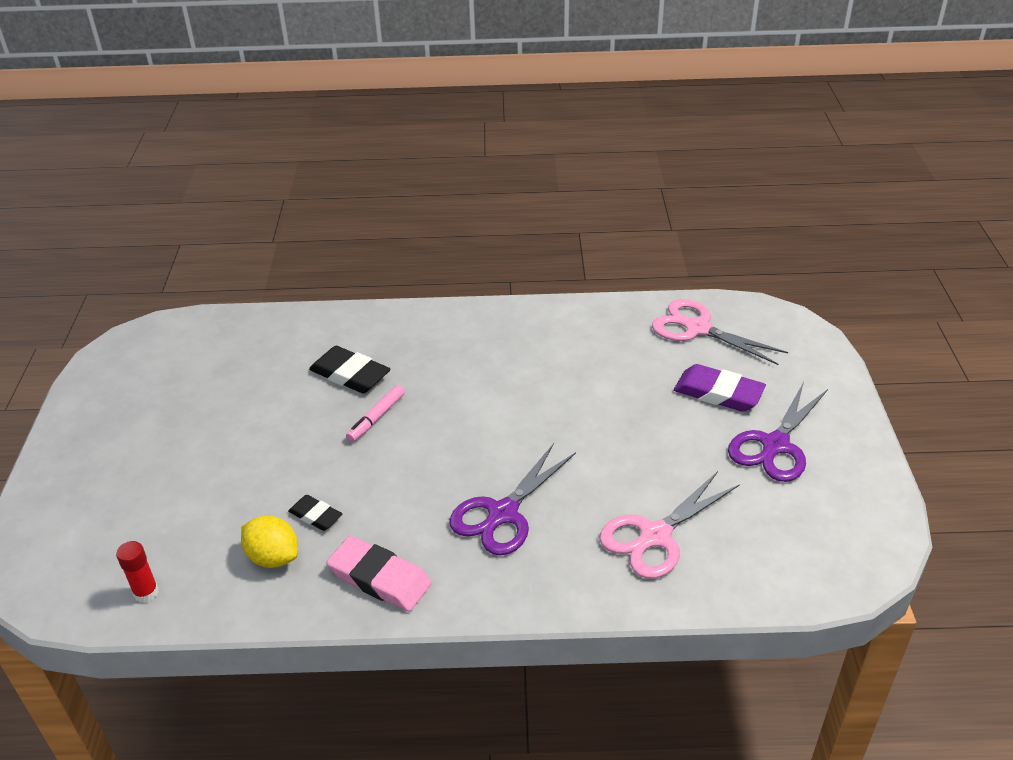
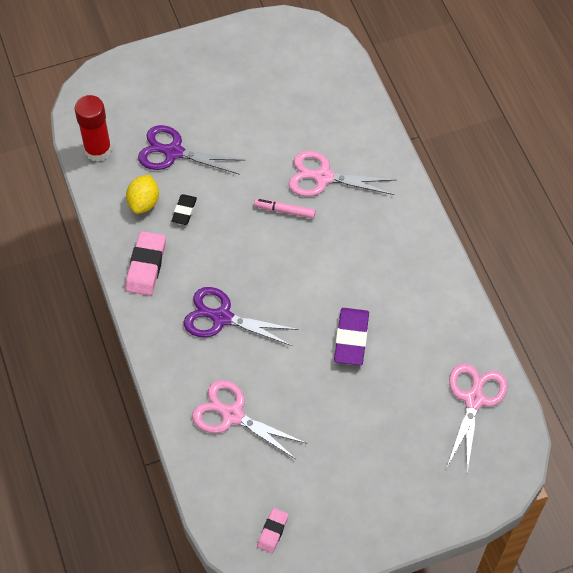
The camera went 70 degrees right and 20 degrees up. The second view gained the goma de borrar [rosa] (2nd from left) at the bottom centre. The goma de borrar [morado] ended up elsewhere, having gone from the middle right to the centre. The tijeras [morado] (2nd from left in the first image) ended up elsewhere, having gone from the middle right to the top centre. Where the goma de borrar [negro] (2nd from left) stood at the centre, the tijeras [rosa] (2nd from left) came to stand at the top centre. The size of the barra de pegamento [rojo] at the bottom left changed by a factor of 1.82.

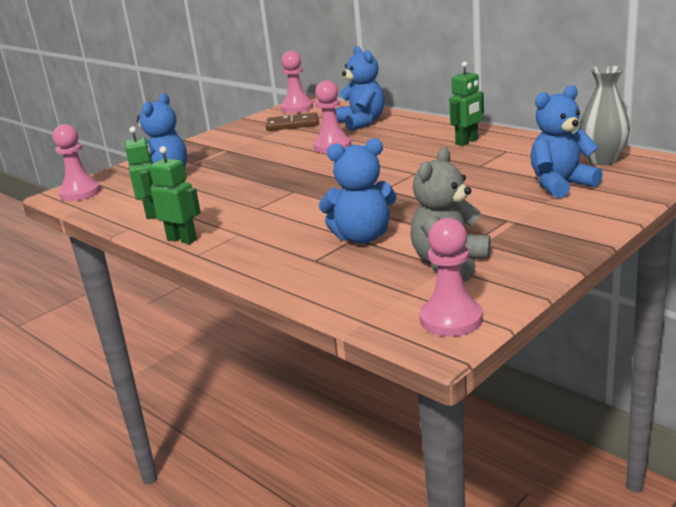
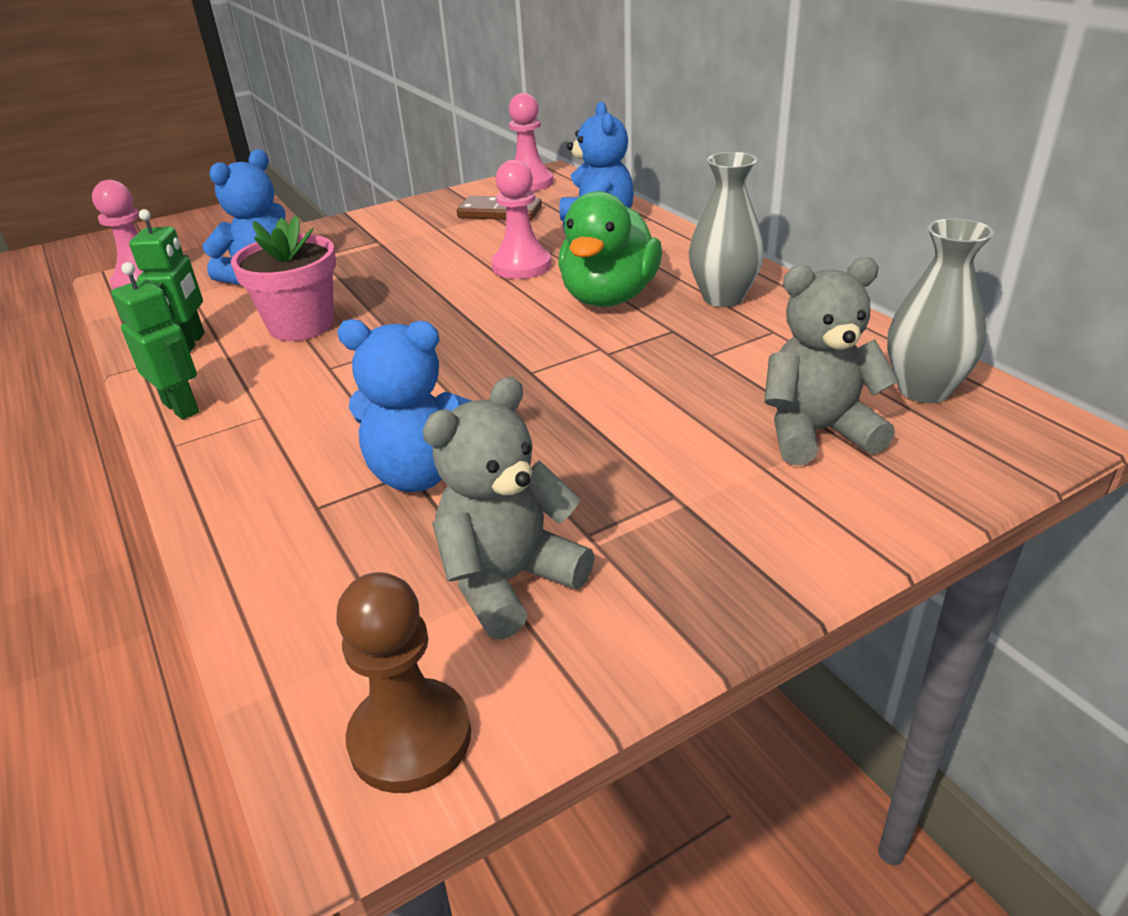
The camera went 15 degrees right and 10 degrees up. The second view gained the maceta [rosa] at the top left. The second view gained the pato [verde] at the top centre. Where the robot [verde] (3rd from left) stood at the top right, the florero [gris] (1st from left) came to stand at the top centre. What was the peón [rosa] (4th from left) at the middle right turned into the peón [marrón] at the bottom centre. What was the osito [azul] (4th from left) at the top right turned into the osito [gris] (2nd from left) at the middle right.

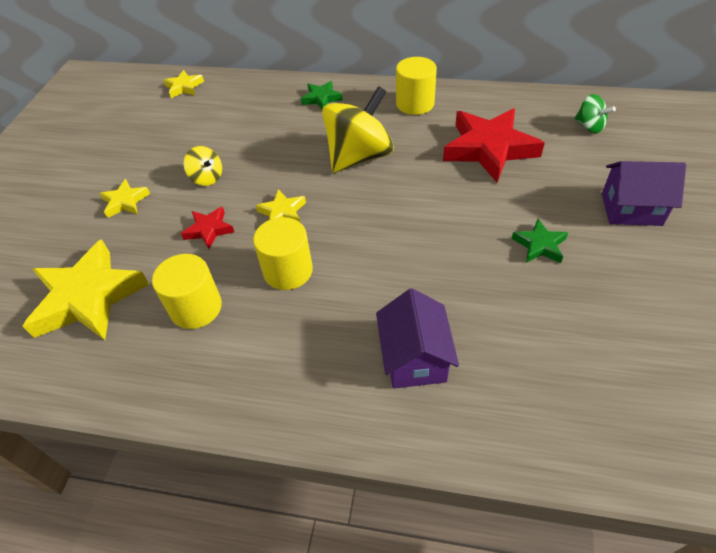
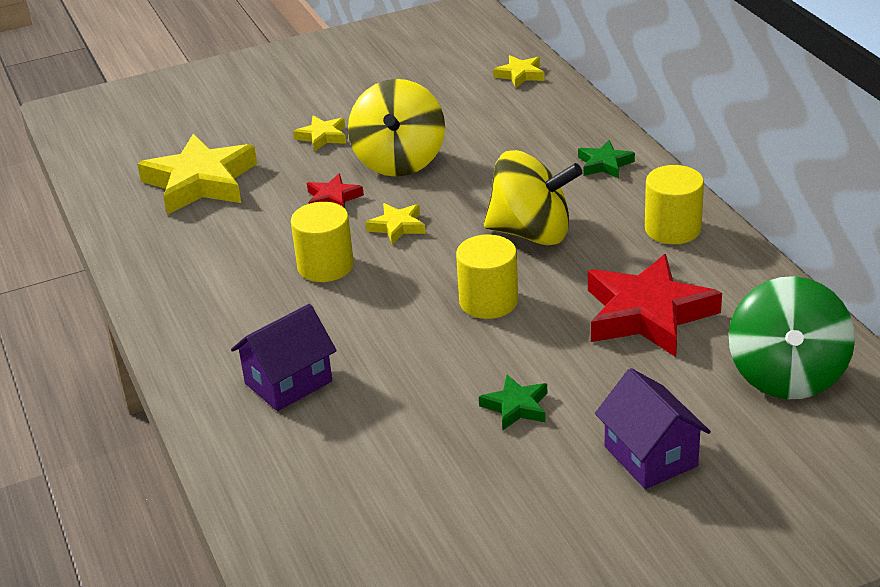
The camera went 55 degrees right and 15 degrees down. The cilindro [amarillo] (1st from left in the first image) ended up elsewhere, having gone from the middle left to the centre. The size of the peonza [amarillo] (1st from left) at the top left changed by a factor of 2.05. The size of the peonza [verde] at the top right changed by a factor of 2.05.

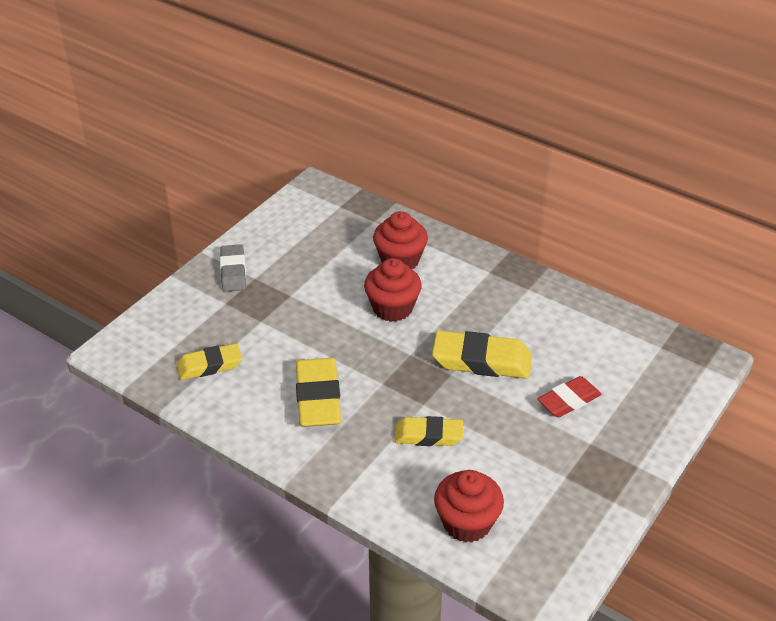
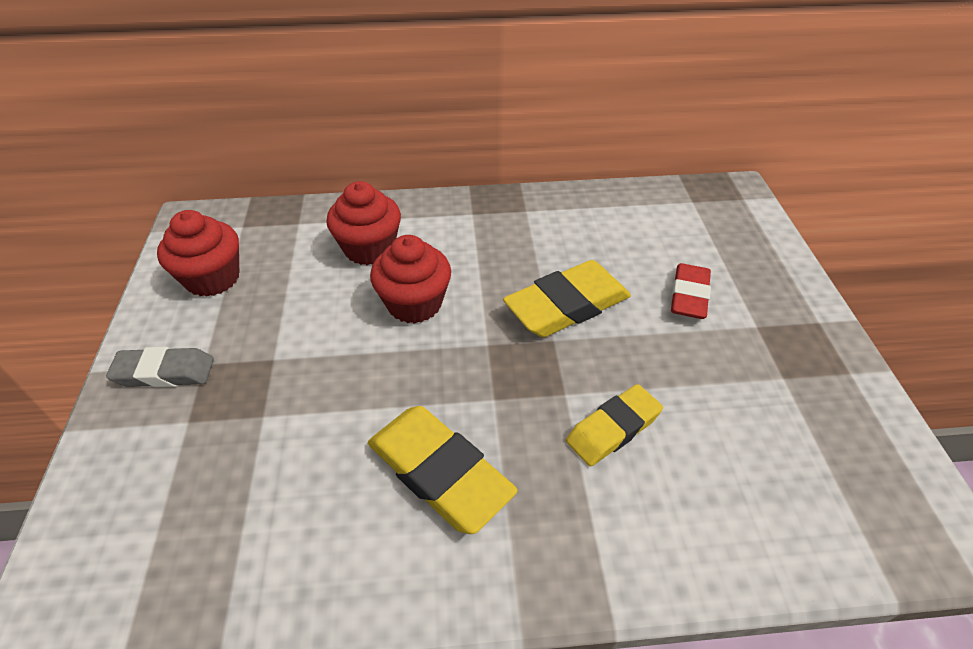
The camera went 40 degrees left and 5 degrees up. The second view lost the goma de borrar [amarillo] (1st from left) at the middle left. The magdalena [rojo] (3rd from left in the first image) ended up elsewhere, having gone from the bottom centre to the middle left. The goma de borrar [gris] at the middle left ended up facing another way, 45 degrees counterclockwise from before.

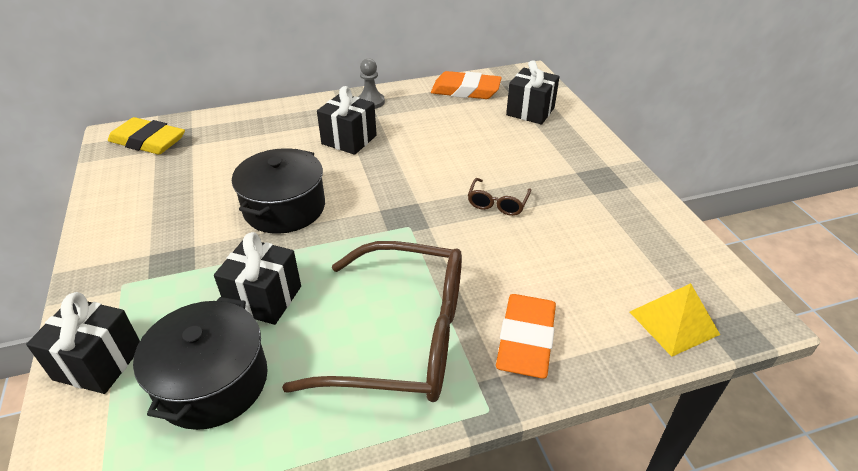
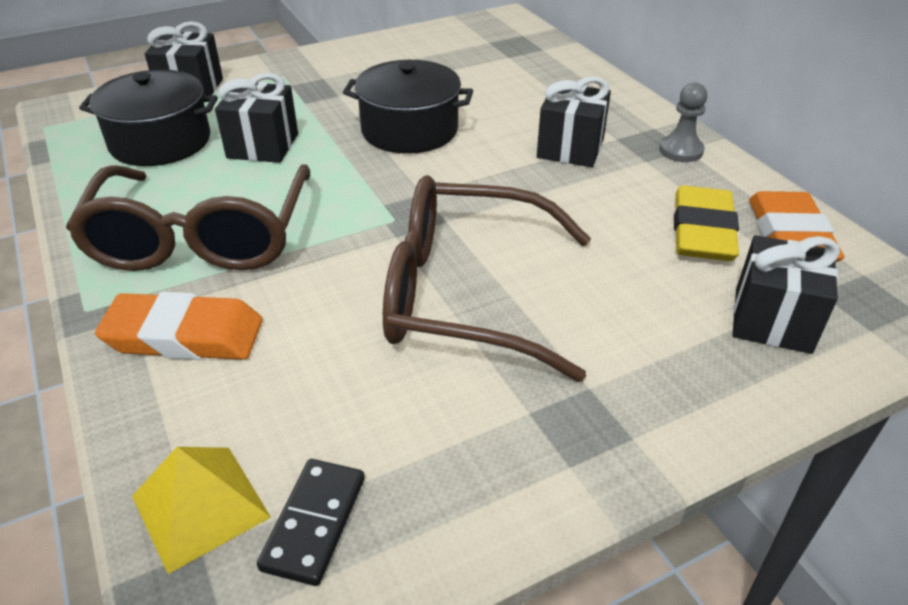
The camera went 80 degrees right and 0 degrees up. The second view gained the ficha de dominó [negro] at the bottom centre. The goma de borrar [amarillo] ended up elsewhere, having gone from the top left to the middle right. The size of the gafas [marrón] (2nd from left) at the centre changed by a factor of 2.46.

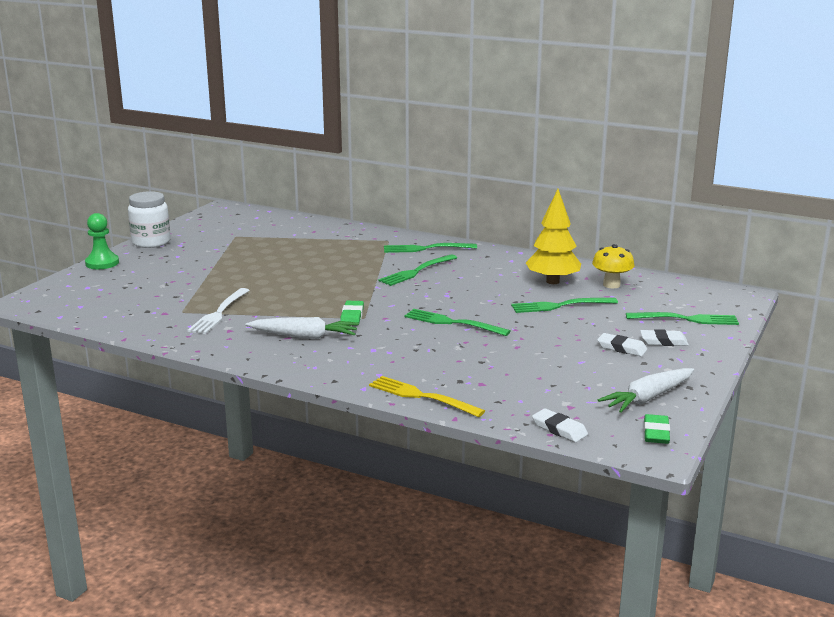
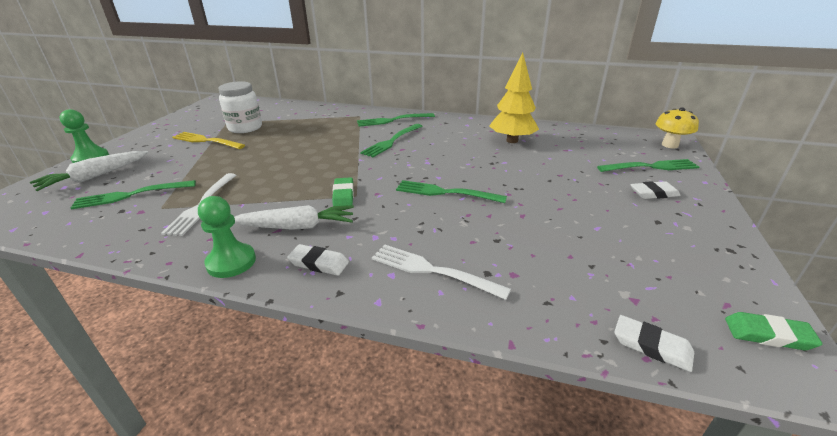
The camera went 10 degrees left and 10 degrees up. The second view gained the peón [verde] (2nd from left) at the middle left. The second view gained the tenedor [blanco] (2nd from left) at the centre. The tarro [blanco] ended up elsewhere, having gone from the middle left to the top left. The tenedor [amarillo] ended up elsewhere, having gone from the centre to the top left. The tenedor [verde] (4th from left in the first image) ended up elsewhere, having gone from the middle right to the middle left. The seta [amarillo] ended up elsewhere, having gone from the middle right to the top right. The goma de borrar [blanco] (2nd from left in the first image) ended up elsewhere, having gone from the middle right to the centre. The zanahoria [blanco] (2nd from left in the first image) ended up elsewhere, having gone from the middle right to the middle left. The goma de borrar [verde] (2nd from left) at the bottom right ended up facing another way, 75 degrees counterclockwise from before.

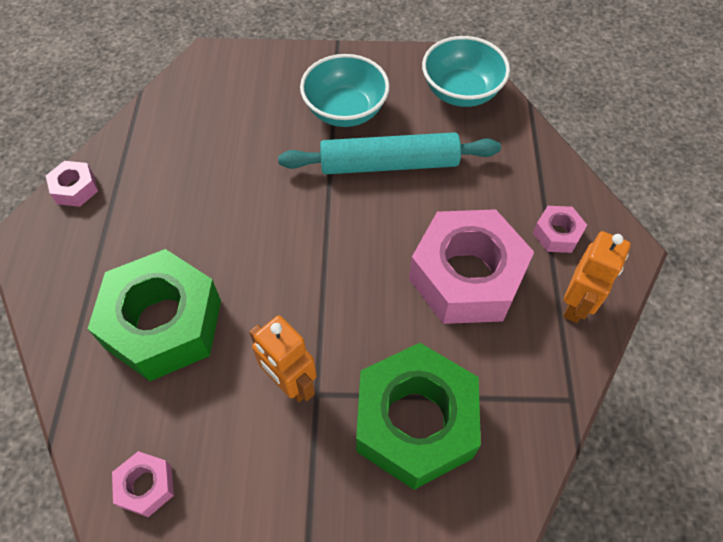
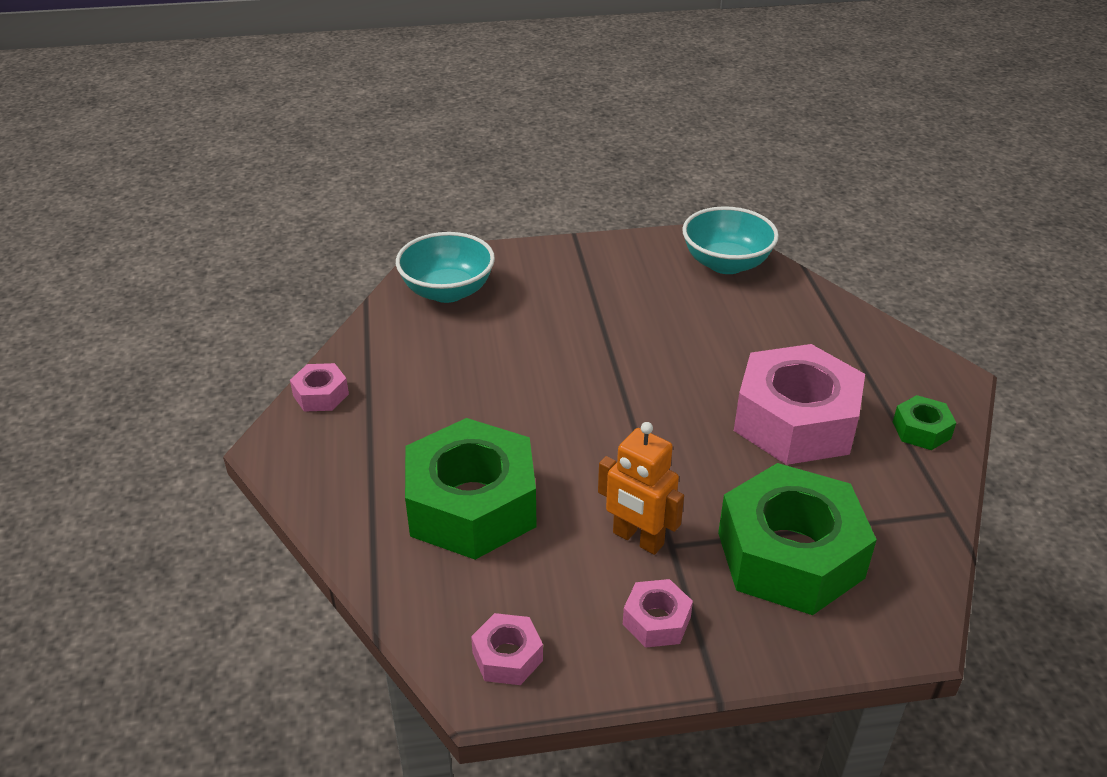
The camera went 10 degrees left and 20 degrees down. The second view lost the rodillo [turquesa] at the top centre. The cuenco [turquesa] (1st from left) ended up elsewhere, having gone from the top centre to the centre. The tuerca [rosa] (4th from left in the first image) ended up elsewhere, having gone from the middle right to the bottom centre. Where the robot [naranja] (2nd from left) stood at the middle right, the tuerca [verde] (3rd from left) came to stand at the middle right.

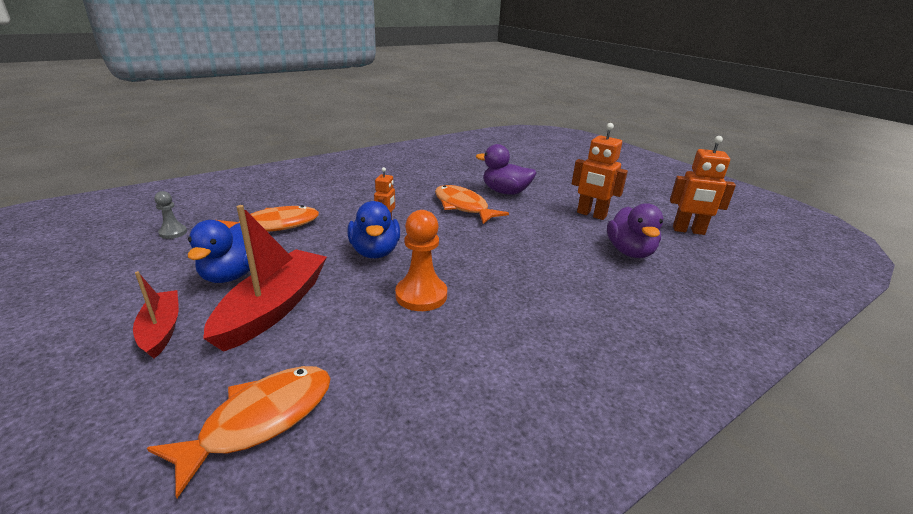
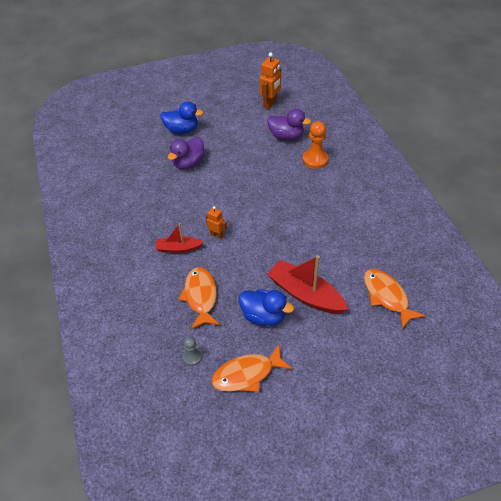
The camera went 70 degrees left and 20 degrees up. The second view lost the robot [naranja] (2nd from left) at the top centre. The barco [rojo] (1st from left) ended up elsewhere, having gone from the middle left to the centre. The pato [azul] (2nd from left in the first image) ended up elsewhere, having gone from the centre to the top centre. The peón [naranja] ended up elsewhere, having gone from the centre to the top centre. The pez [naranja] (3rd from left in the first image) ended up elsewhere, having gone from the centre to the bottom centre.

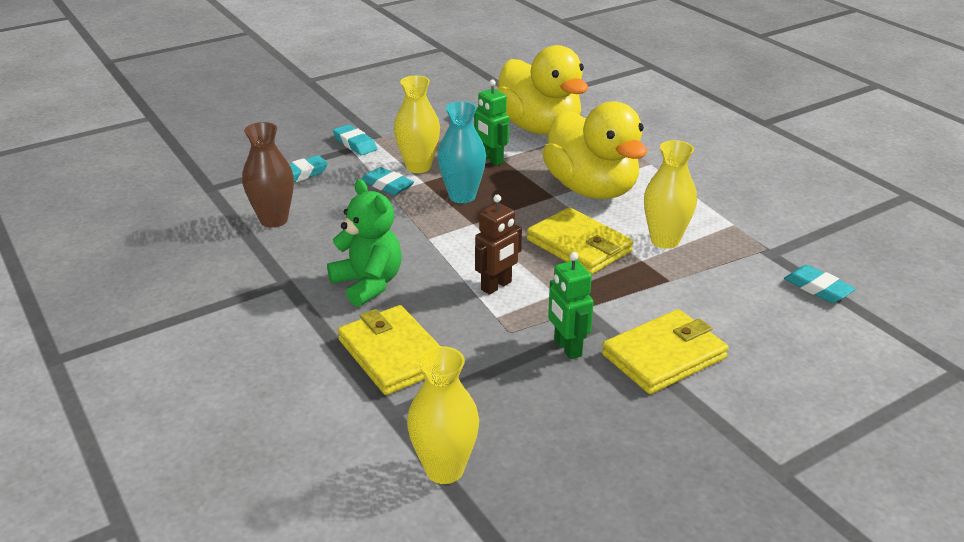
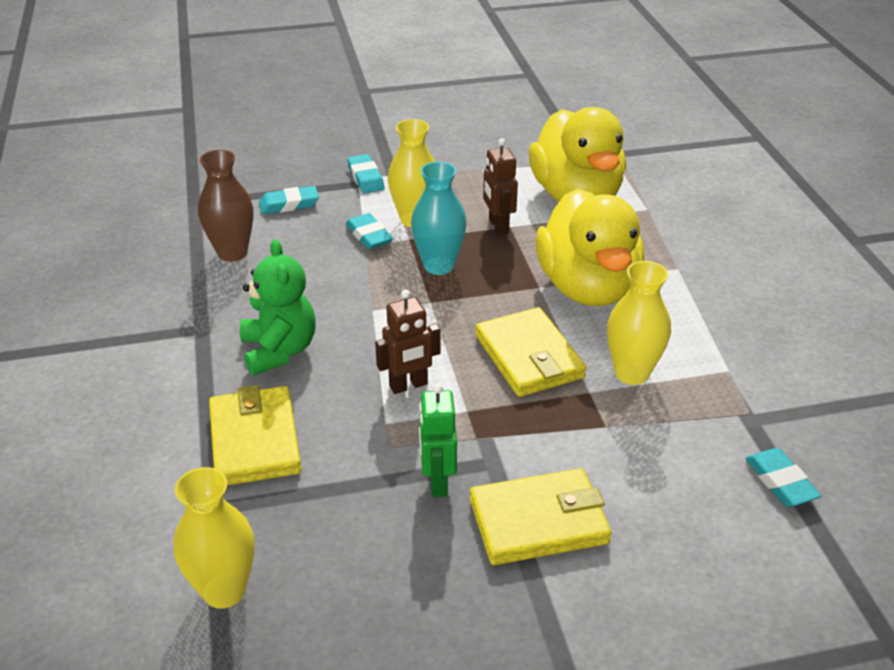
The camera went 20 degrees right and 5 degrees up. What was the robot [verde] (1st from left) at the top centre turned into the robot [marrón] (2nd from left) at the top centre.

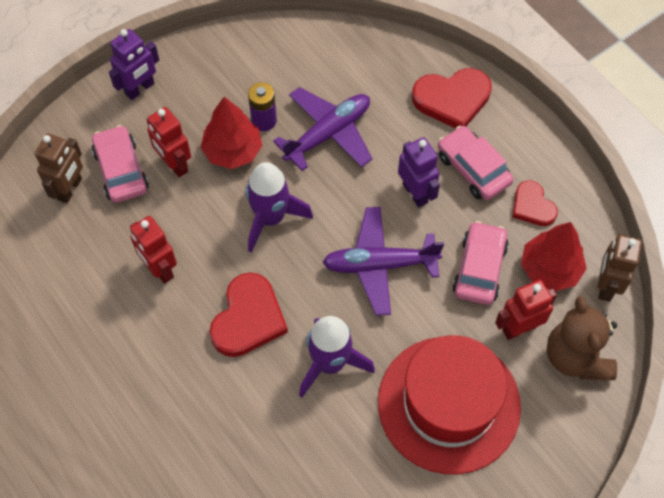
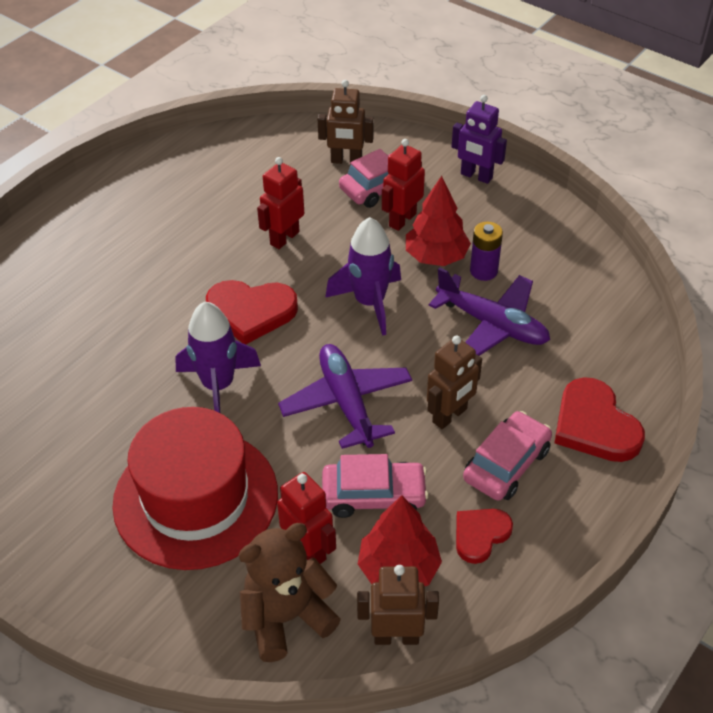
The camera went 75 degrees right and 15 degrees down. What was the robot [morado] (2nd from left) at the centre turned into the robot [marrón] (3rd from left) at the centre.

